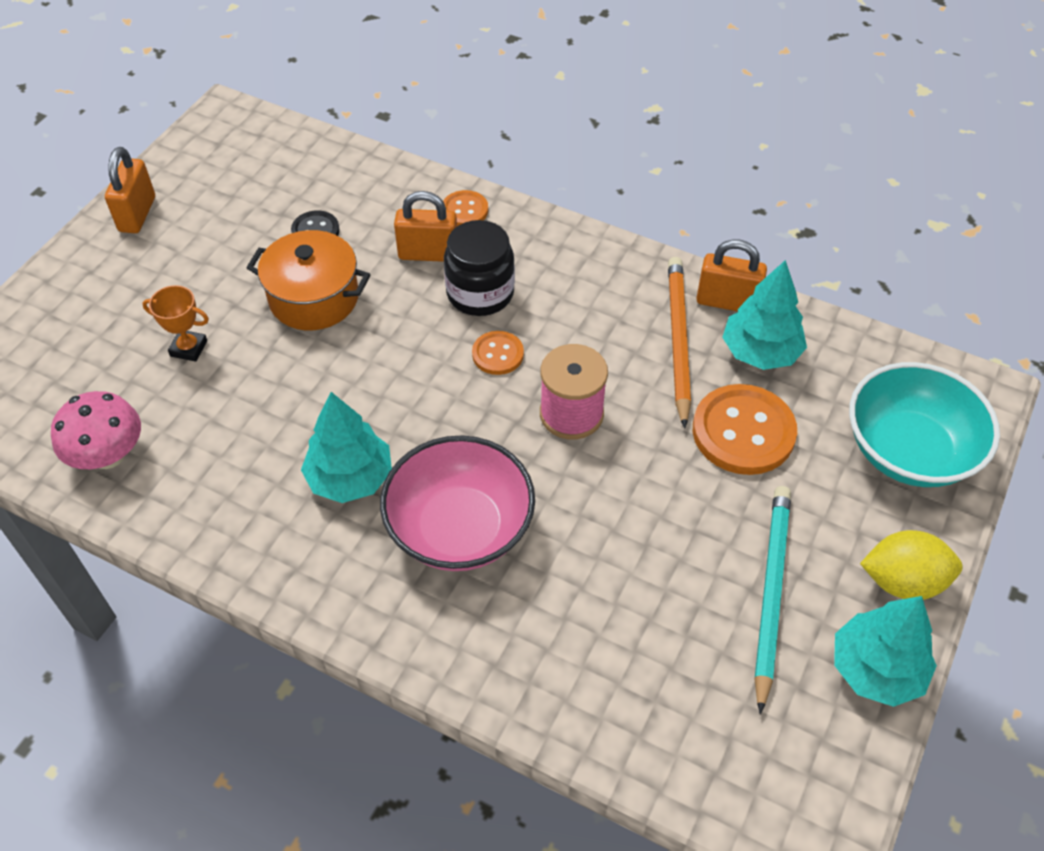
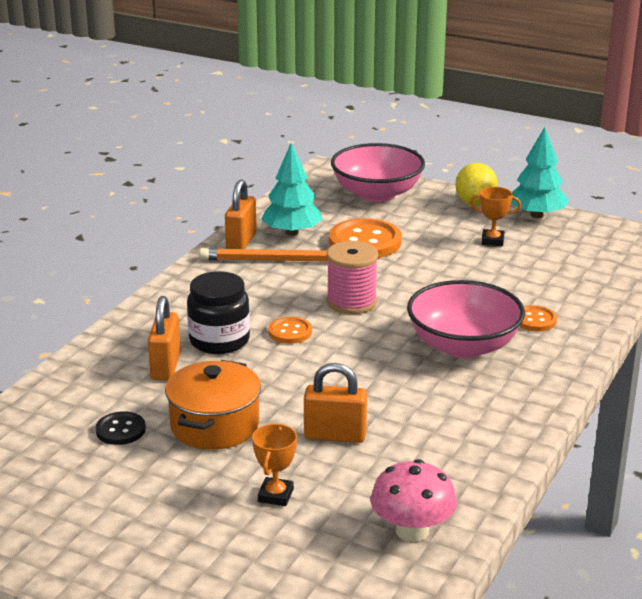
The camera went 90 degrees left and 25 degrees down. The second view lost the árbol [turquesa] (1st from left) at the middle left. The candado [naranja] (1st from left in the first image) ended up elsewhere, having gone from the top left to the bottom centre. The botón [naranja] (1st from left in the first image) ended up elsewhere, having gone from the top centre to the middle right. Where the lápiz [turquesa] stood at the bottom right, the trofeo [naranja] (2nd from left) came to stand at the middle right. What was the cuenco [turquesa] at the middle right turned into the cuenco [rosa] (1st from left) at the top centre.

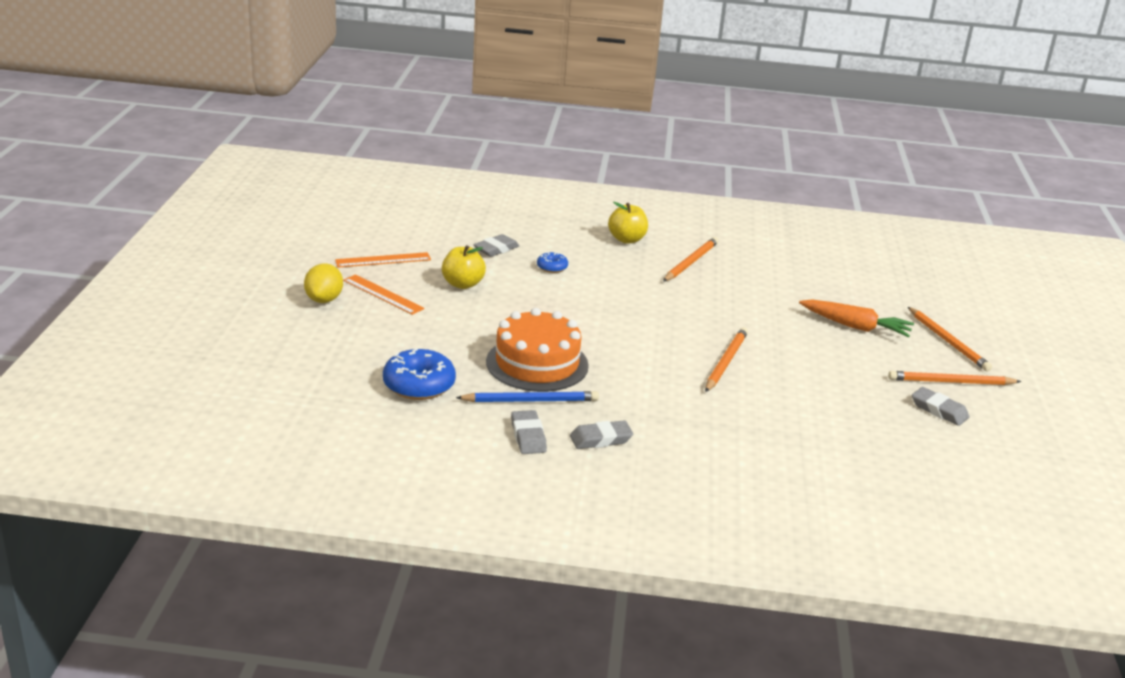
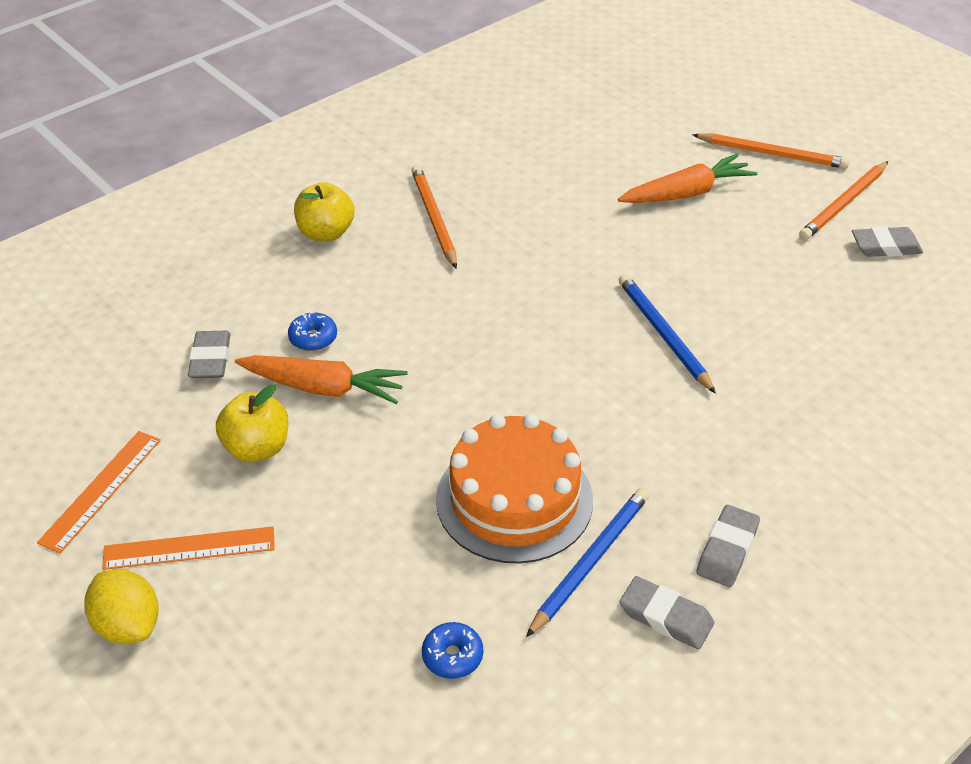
The camera went 45 degrees left and 15 degrees up. The second view gained the zanahoria [naranja] (1st from left) at the middle left. What was the lápiz [naranja] (2nd from left) at the centre turned into the lápiz [azul] (2nd from left) at the middle right. The size of the rosquilla [azul] (1st from left in the first image) at the centre changed by a factor of 0.52.

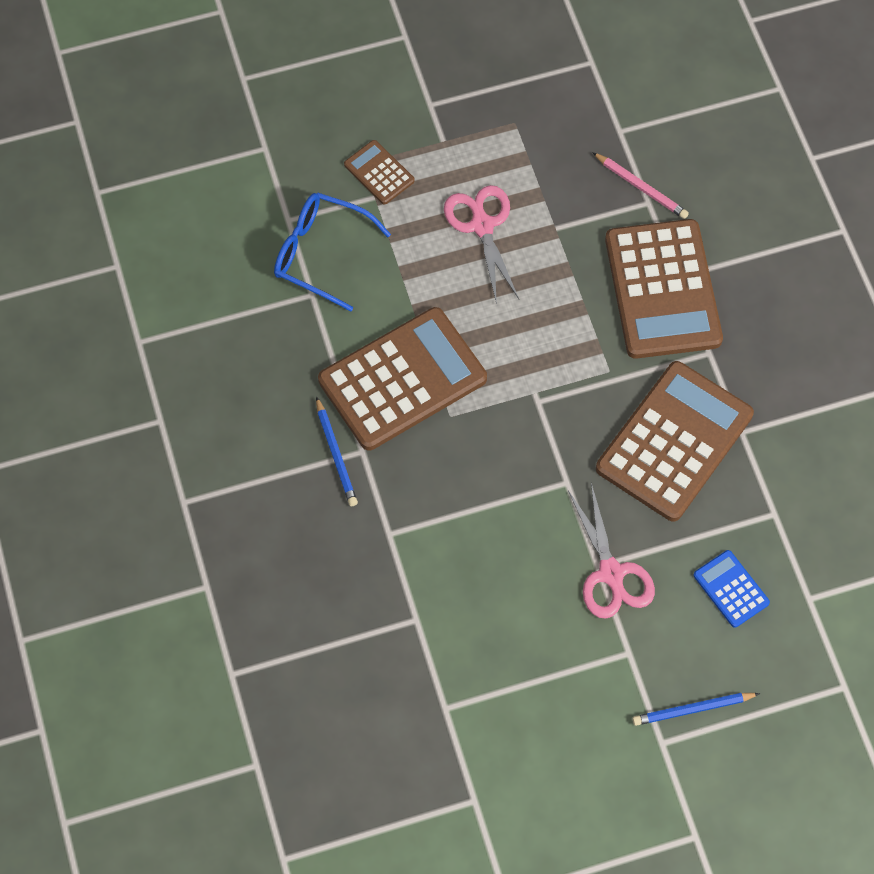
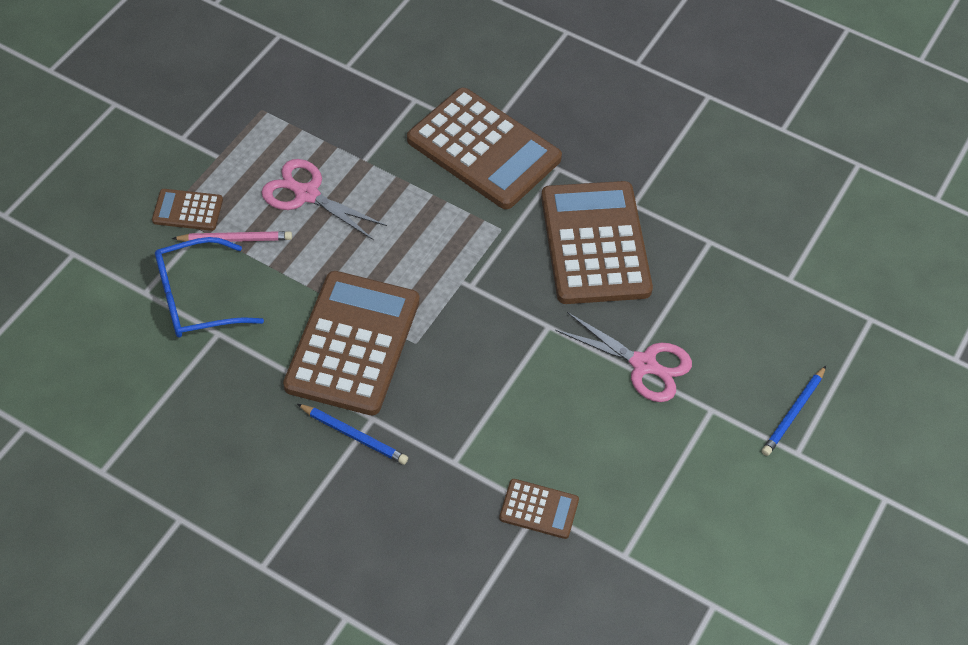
The camera went 45 degrees left and 10 degrees down. The second view lost the calculadora [azul] at the bottom right. The second view gained the calculadora [marrón] (4th from left) at the bottom centre. The lápiz [rosa] ended up elsewhere, having gone from the top right to the middle left.

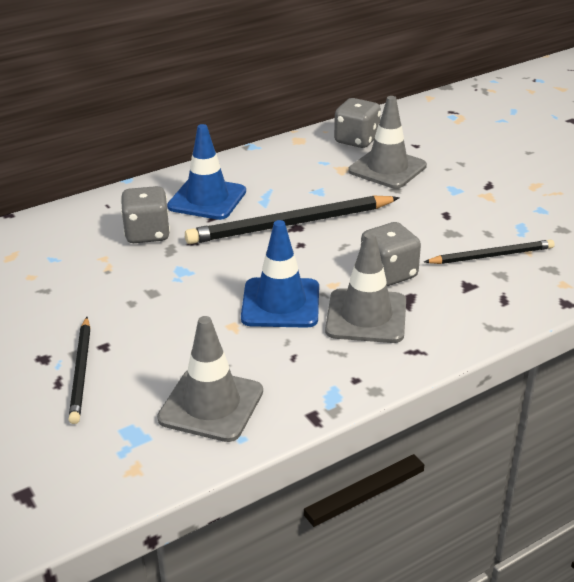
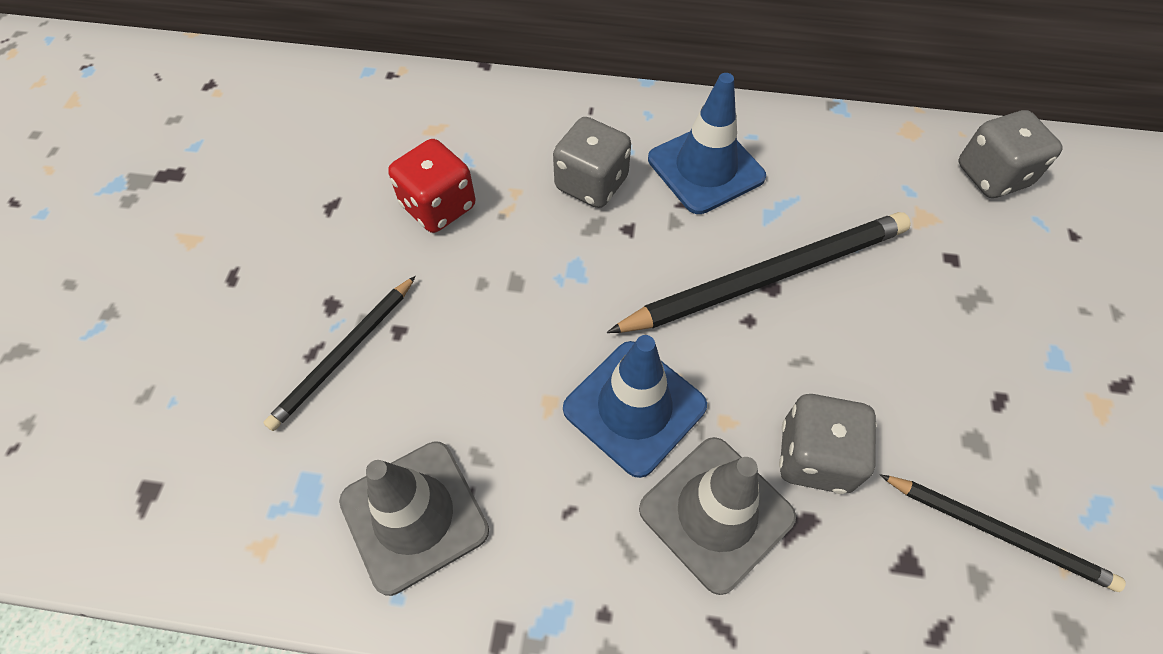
The camera went 40 degrees right and 25 degrees up. The second view lost the cono de tráfico [gris] (3rd from left) at the top right. The second view gained the dado [rojo] at the top centre. The lápiz [negro] (2nd from left) at the centre ended up facing another way, 135 degrees clockwise from before.

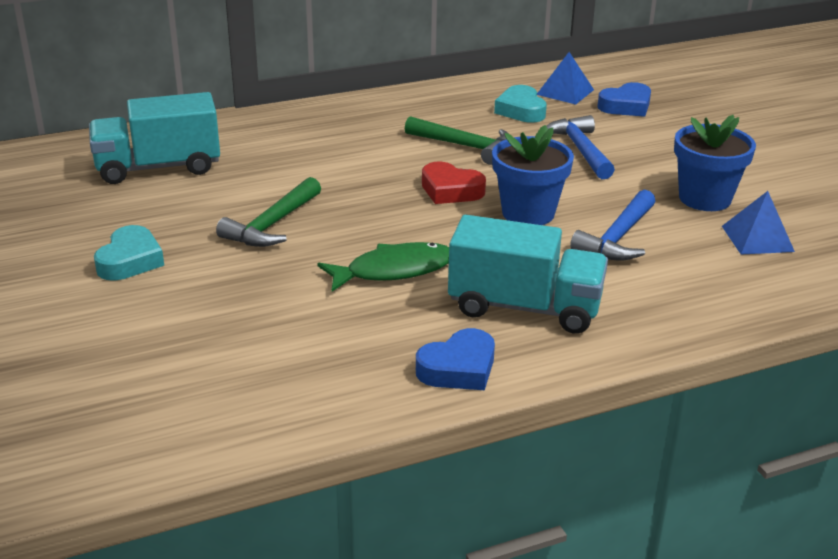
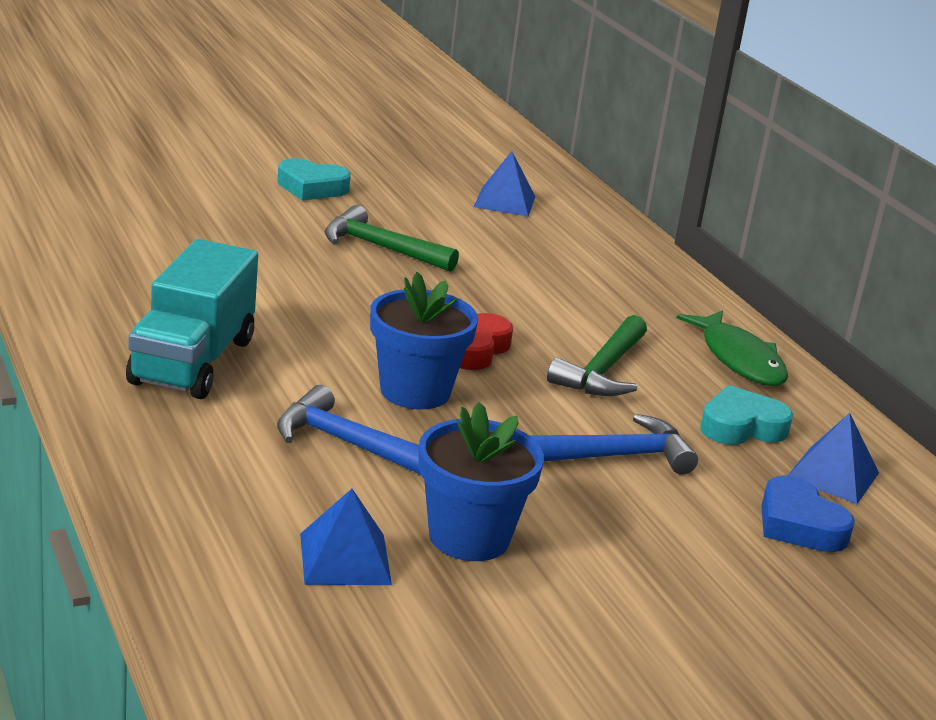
The camera went 85 degrees right and 5 degrees down. The second view lost the corazón [azul] (1st from left) at the centre. The pez [verde] ended up elsewhere, having gone from the centre to the middle right. Where the camión [turquesa] (1st from left) stood at the top left, the pirámide [azul] (2nd from left) came to stand at the top centre.

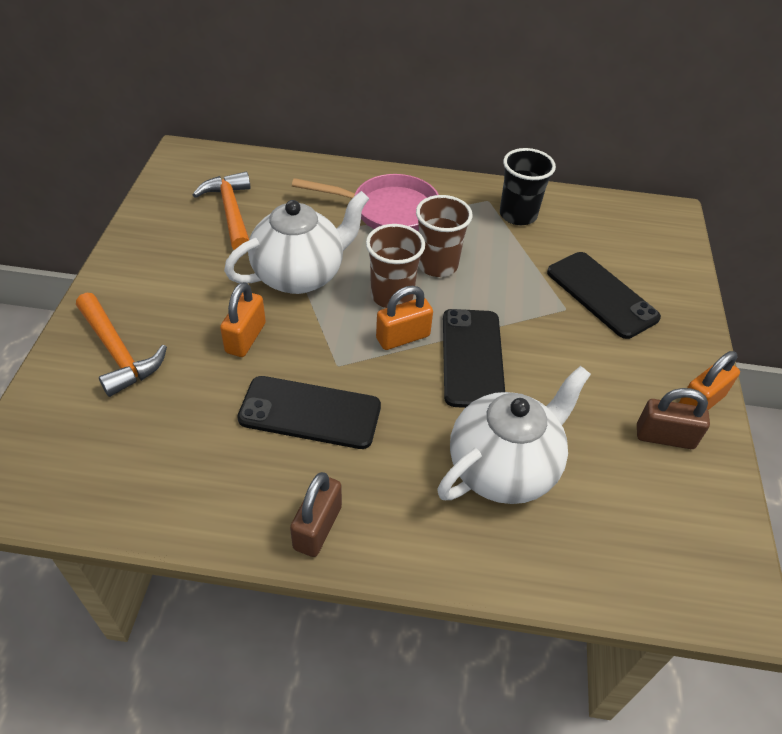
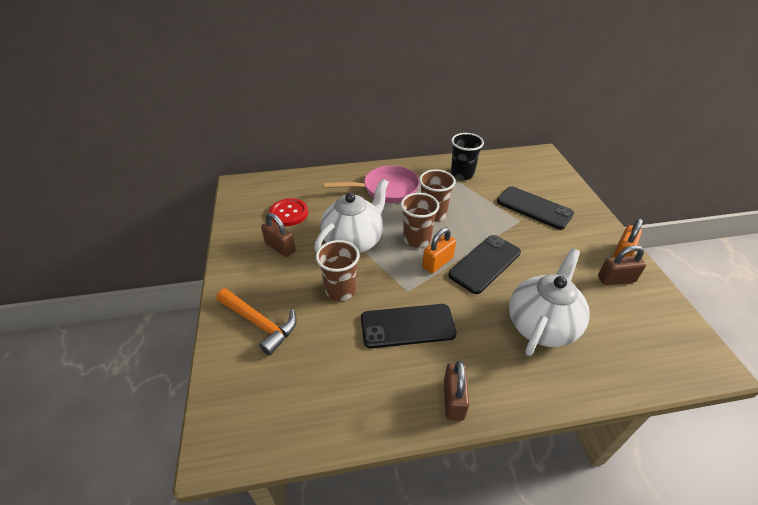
The camera went 15 degrees left and 5 degrees down. The second view gained the candado [marrón] (1st from left) at the centre. Where the martillo [naranja] (2nd from left) stood at the top left, the botón [rojo] came to stand at the centre. Where the candado [naranja] (1st from left) stood at the middle left, the vaso [marrón] (1st from left) came to stand at the centre. The móvil [negro] (2nd from left) at the centre ended up facing another way, 60 degrees clockwise from before.

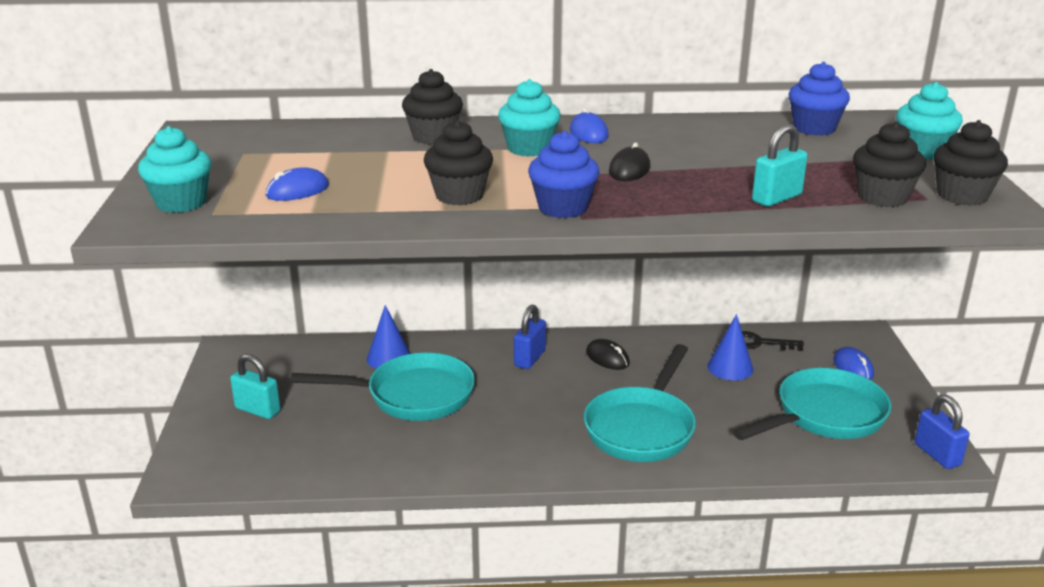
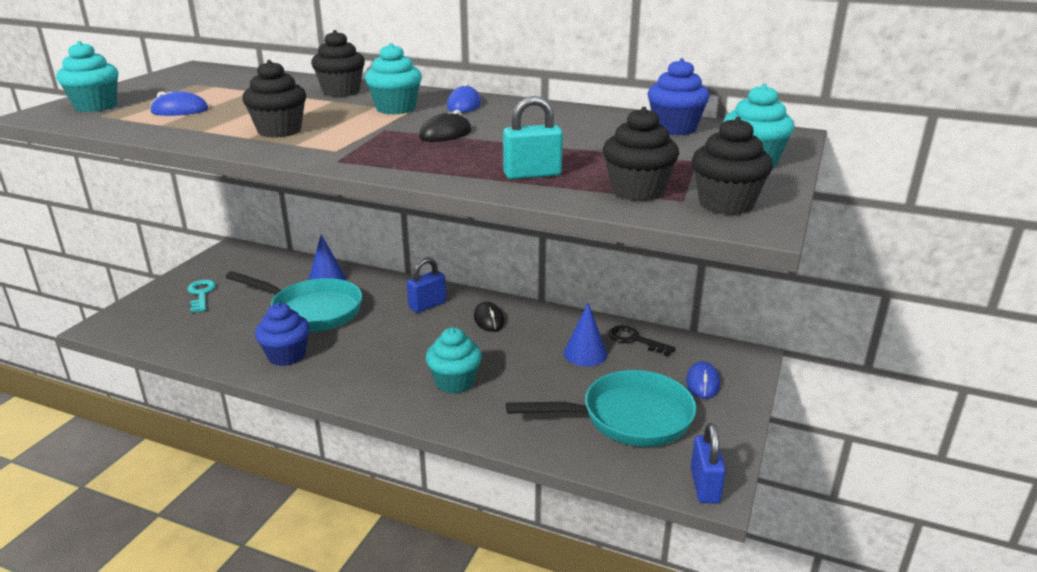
The camera went 25 degrees right and 0 degrees up. The magdalena [azul] (1st from left) ended up elsewhere, having gone from the top centre to the middle left. Where the candado [turquesa] (1st from left) stood at the middle left, the llave [turquesa] came to stand at the middle left. Where the sartén [turquesa] (2nd from left) stood at the bottom centre, the magdalena [turquesa] (3rd from left) came to stand at the centre.

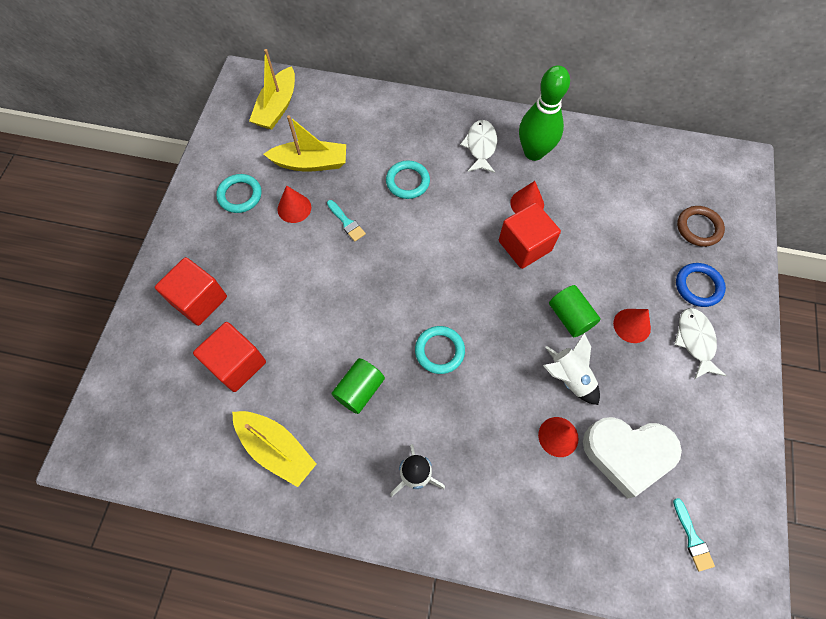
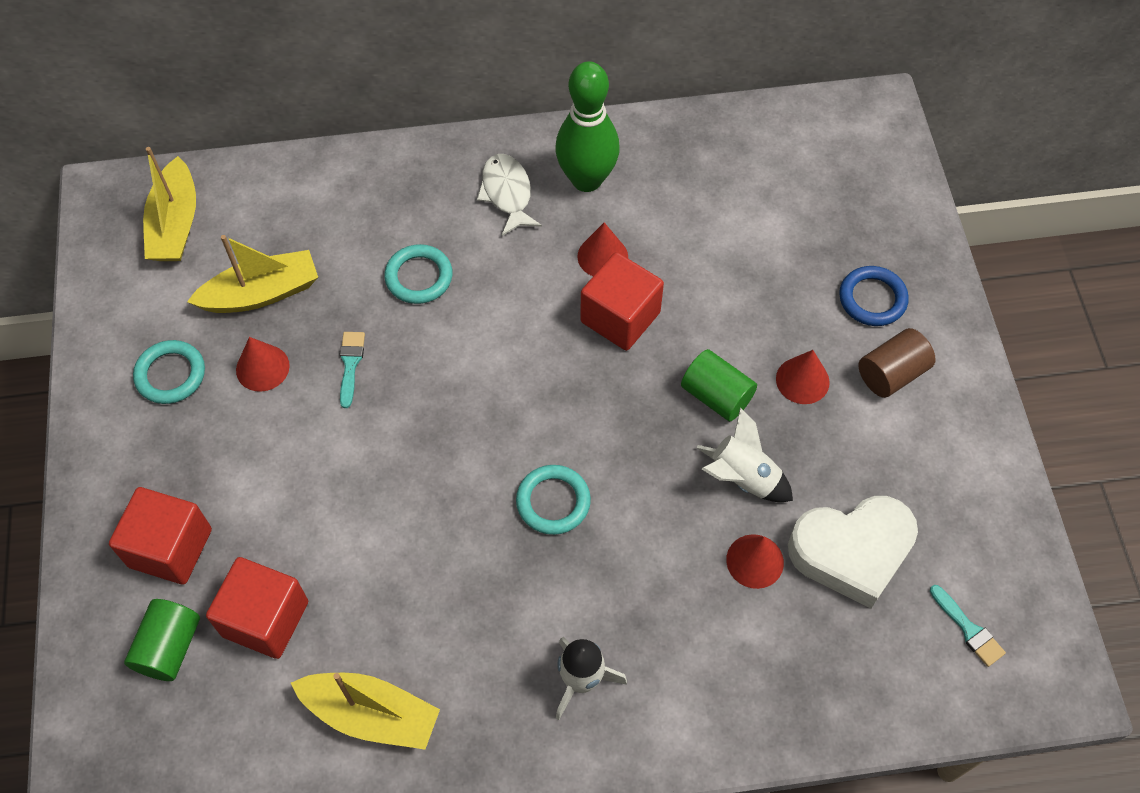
The camera went 20 degrees left and 5 degrees down. The second view lost the anillo [marrón] at the middle right. The cilindro [verde] (1st from left) ended up elsewhere, having gone from the centre to the bottom left. Where the pez [blanco] (2nd from left) stood at the middle right, the cilindro [marrón] came to stand at the middle right. The pincel [turquesa] (1st from left) at the centre ended up facing another way, 120 degrees counterclockwise from before.

